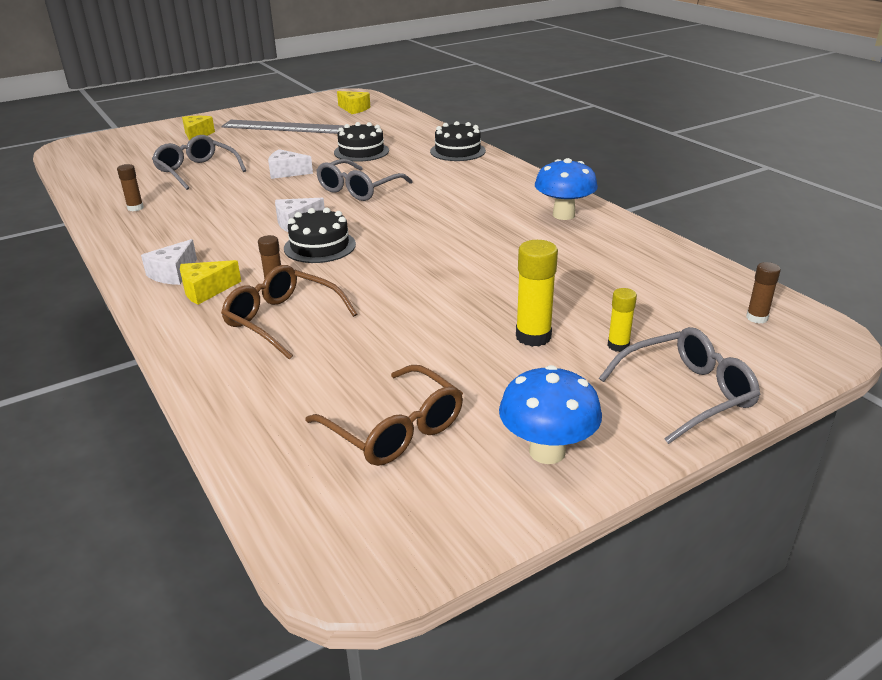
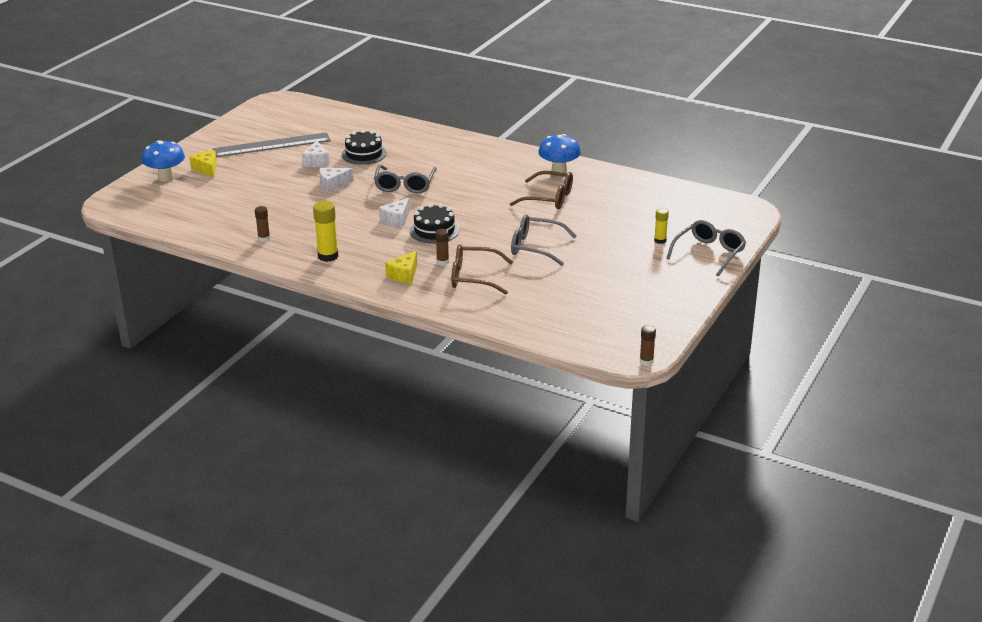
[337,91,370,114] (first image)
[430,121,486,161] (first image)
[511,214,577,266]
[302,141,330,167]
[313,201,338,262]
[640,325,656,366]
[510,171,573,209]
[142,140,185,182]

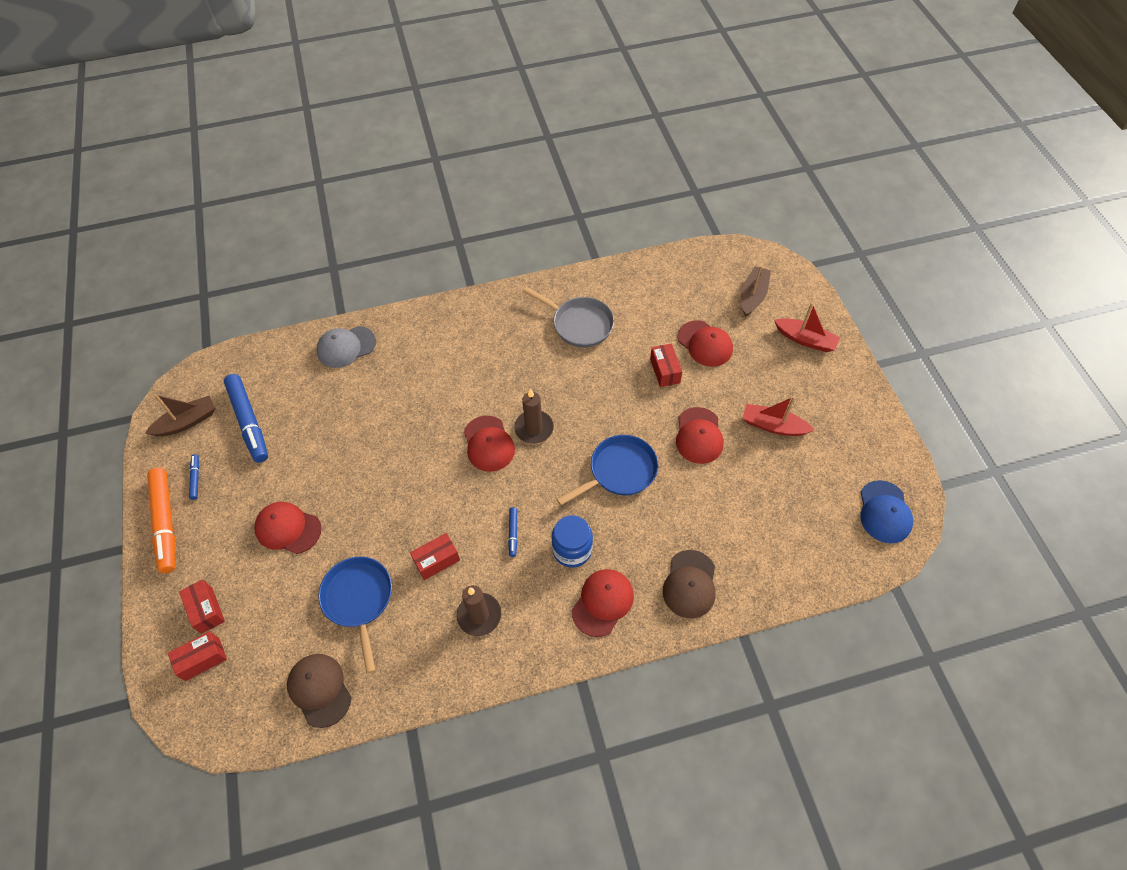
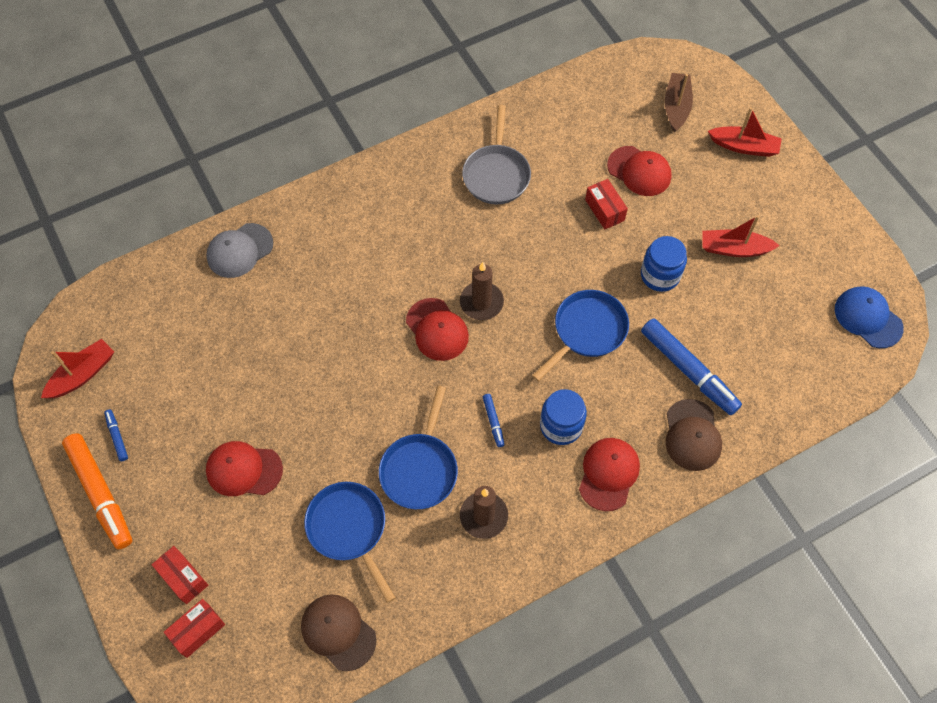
[462,105,531,204]
[641,318,742,415]
[41,339,114,398]
[641,236,687,292]
[835,286,904,348]
[379,385,458,509]

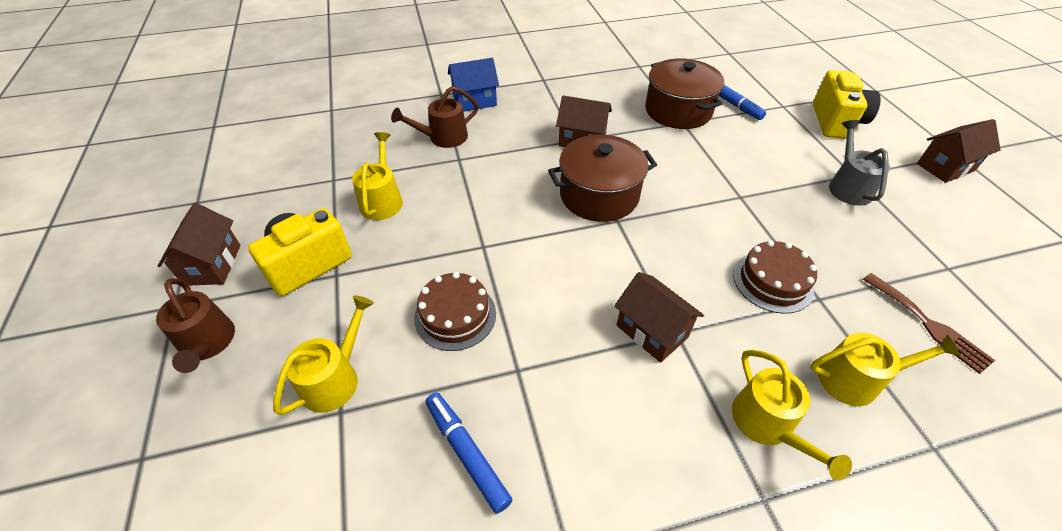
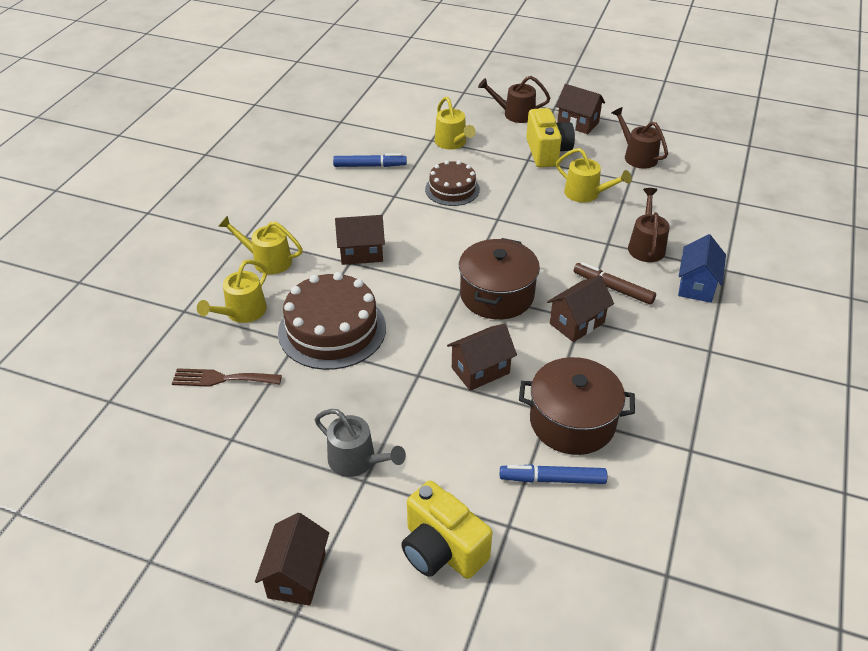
[278,272,386,370]
[612,107,668,169]
[574,262,656,305]
[447,324,517,391]

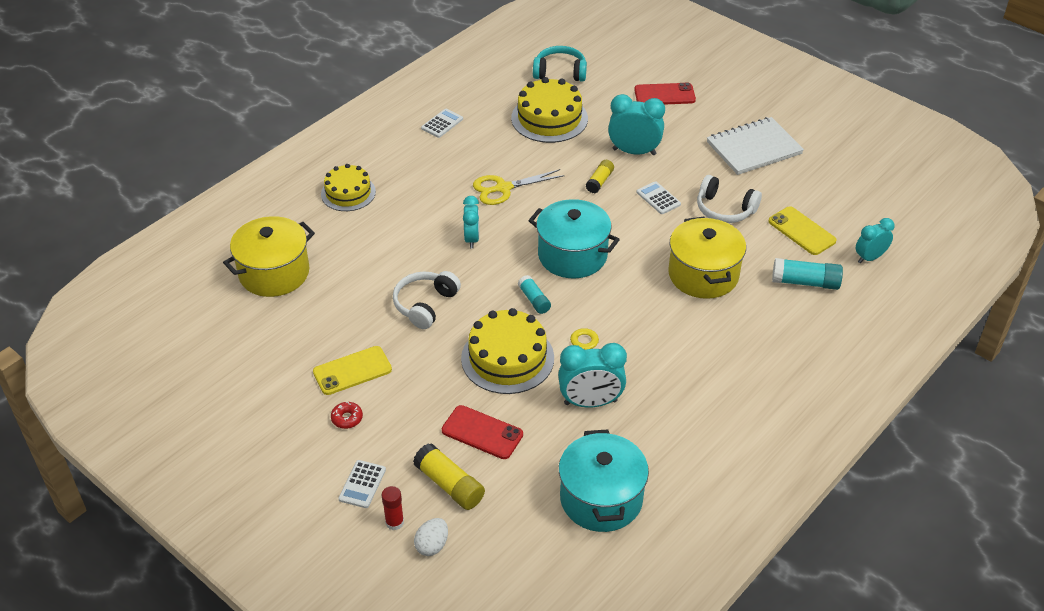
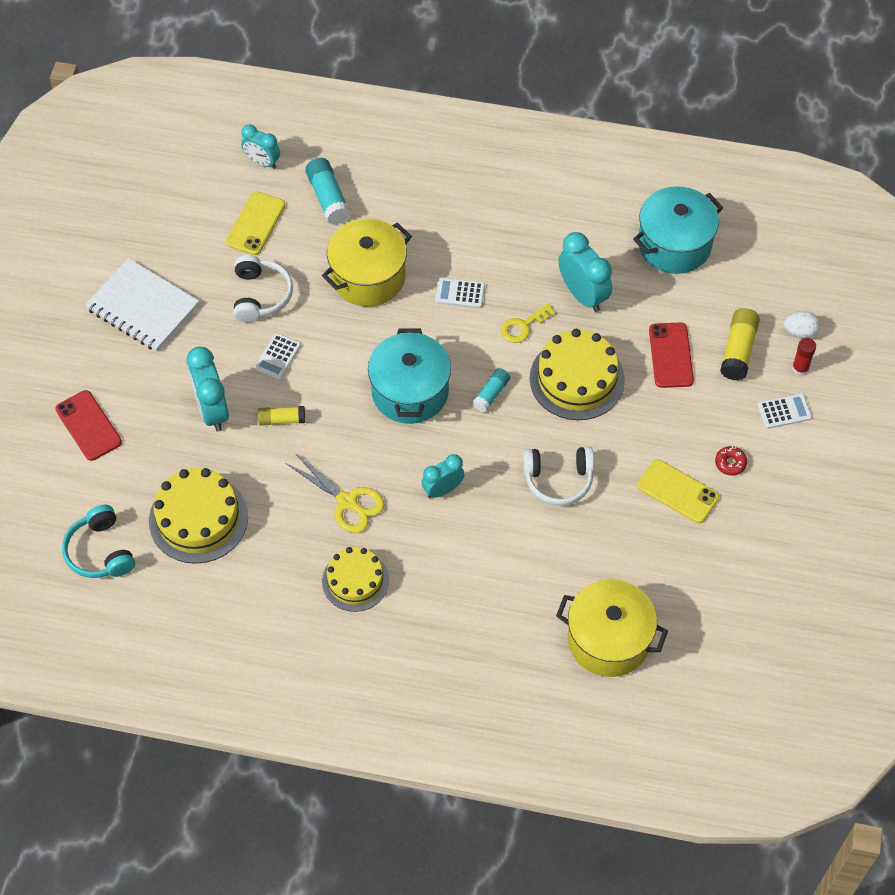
[435,278,485,308]
[322,547,389,612]

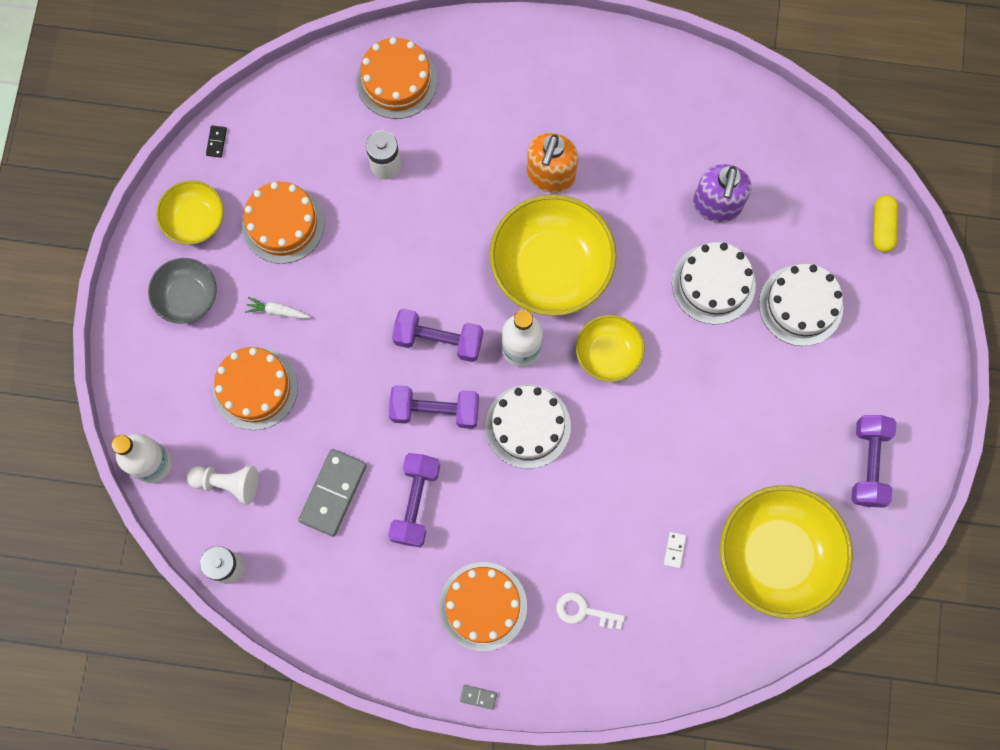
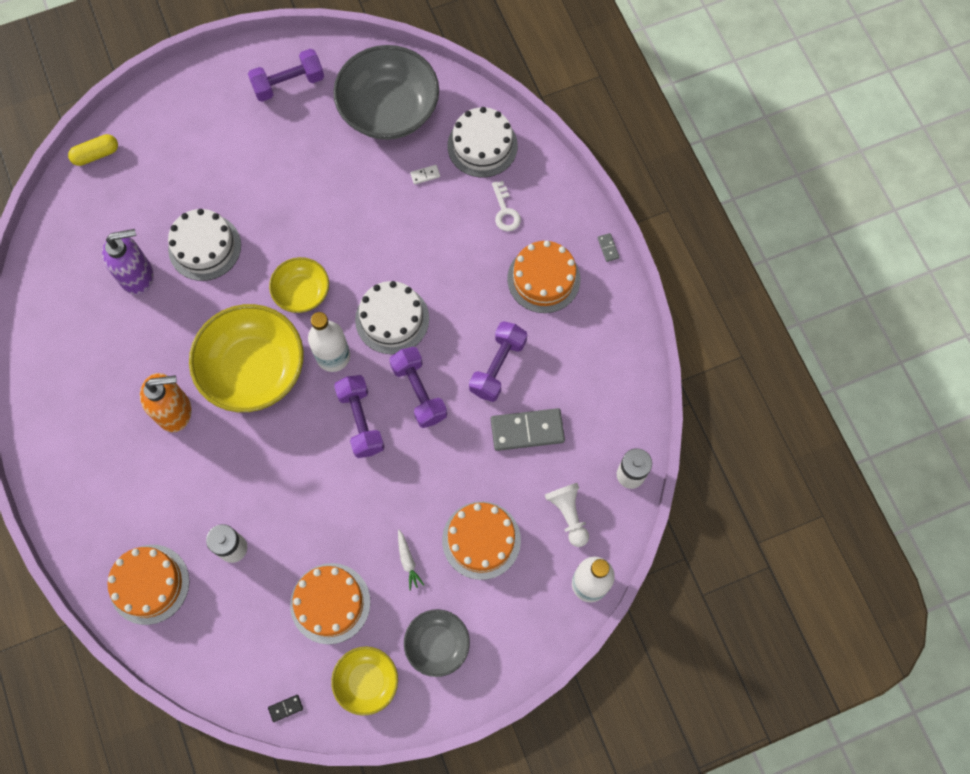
[447,107,518,177]
[469,321,527,402]
[333,45,439,140]

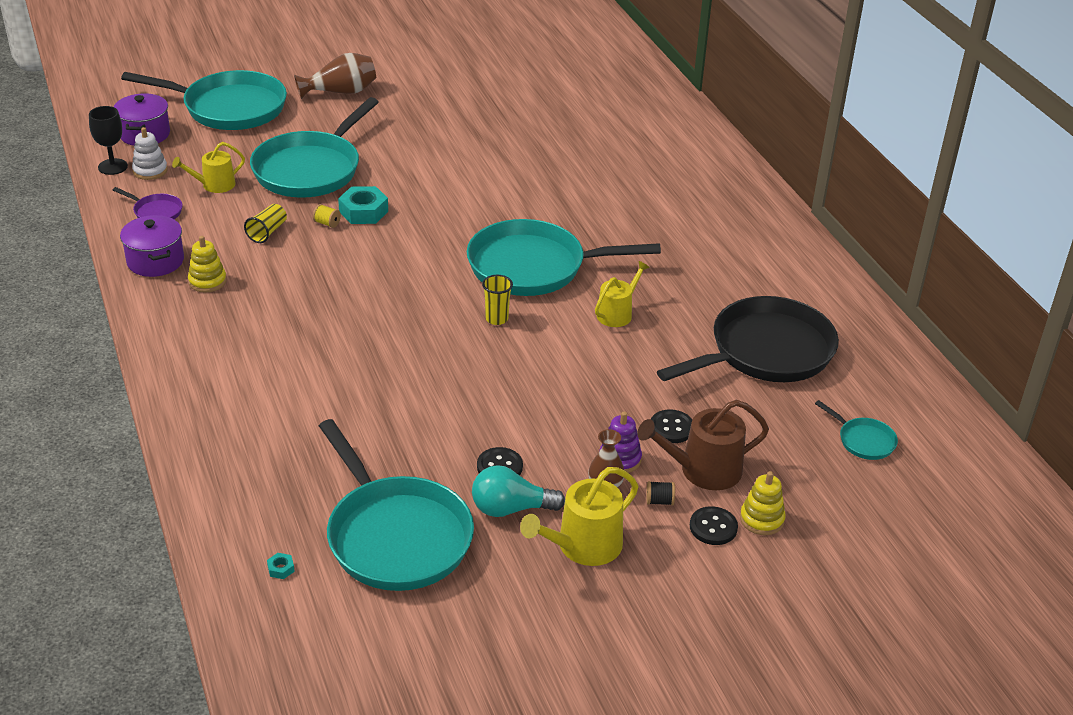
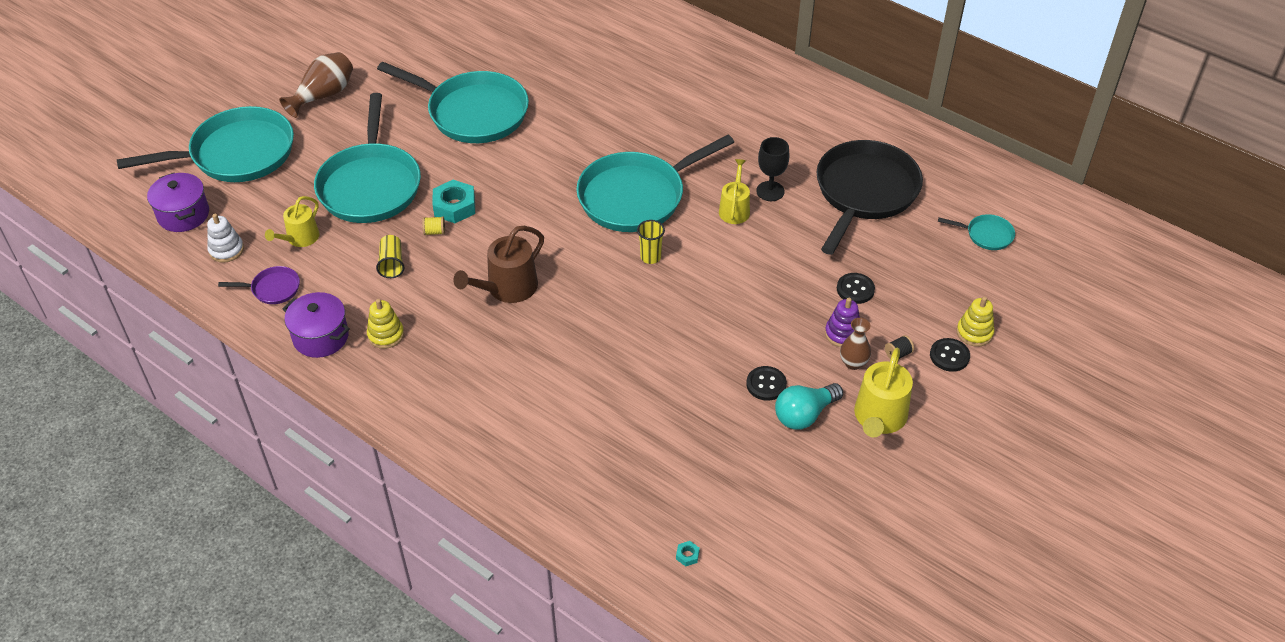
[756,137,789,201]
[453,226,544,303]
[377,62,529,143]

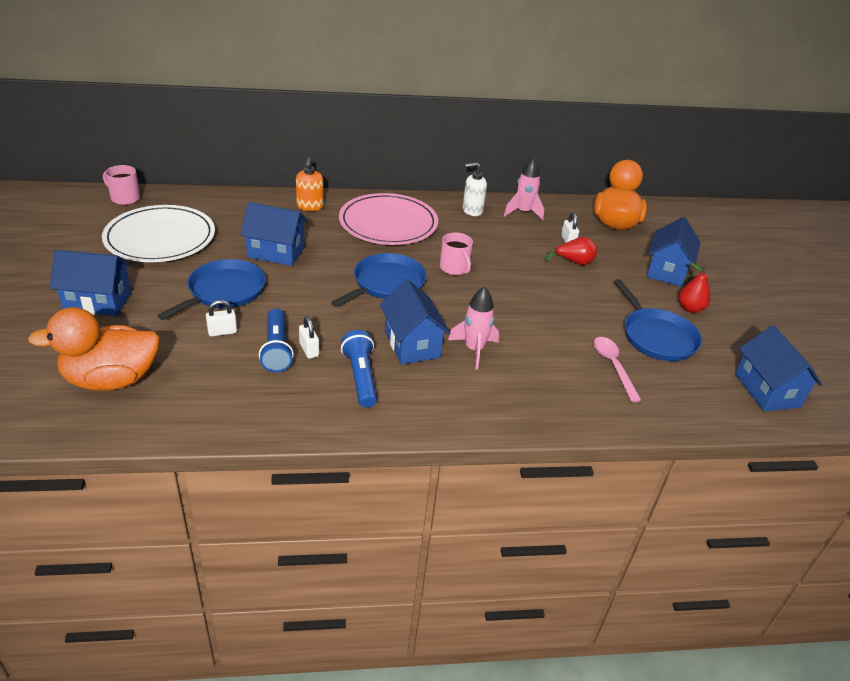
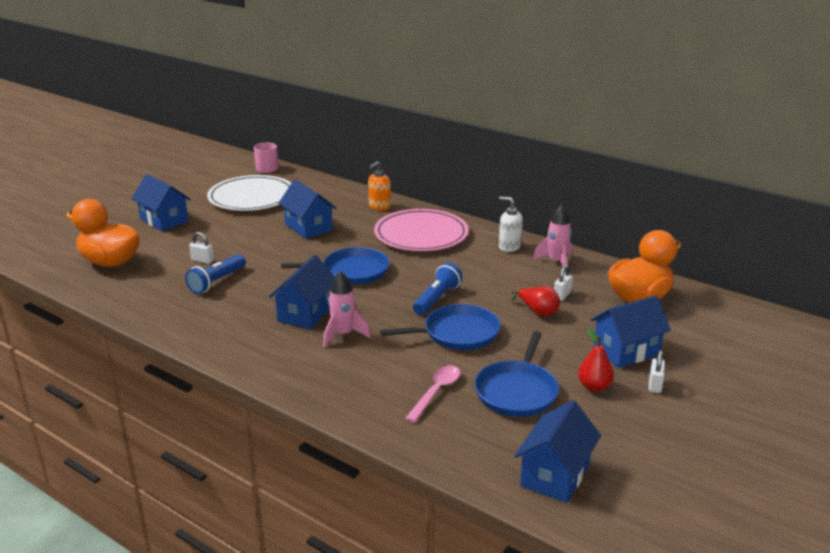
[440,233,473,275] (first image)
[380,304,501,350]
[648,350,665,393]
[413,263,462,315]

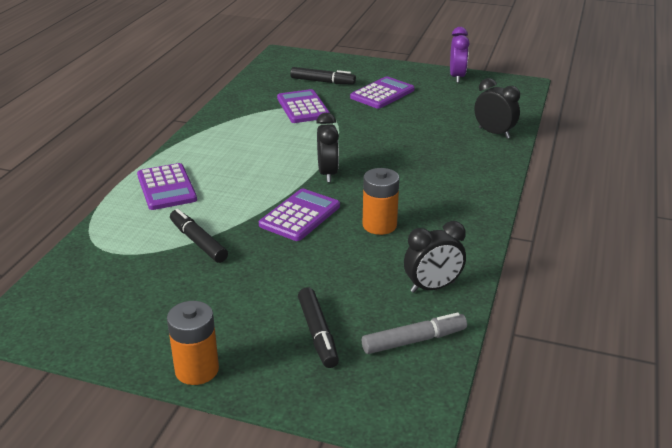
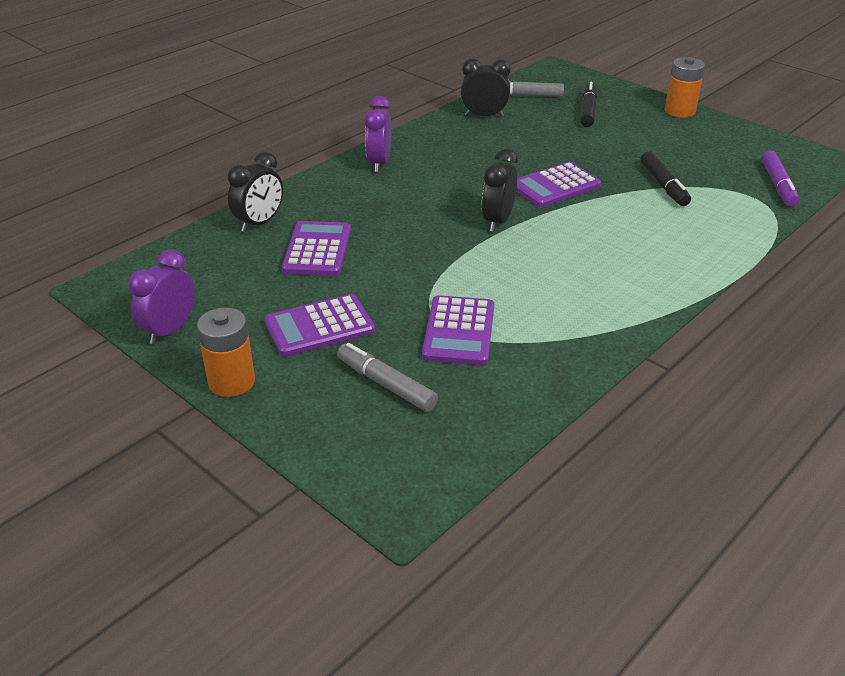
[337,343,438,412]
[228,152,283,232]
[282,221,351,276]
[197,307,255,397]
[365,96,391,172]
[762,151,799,206]

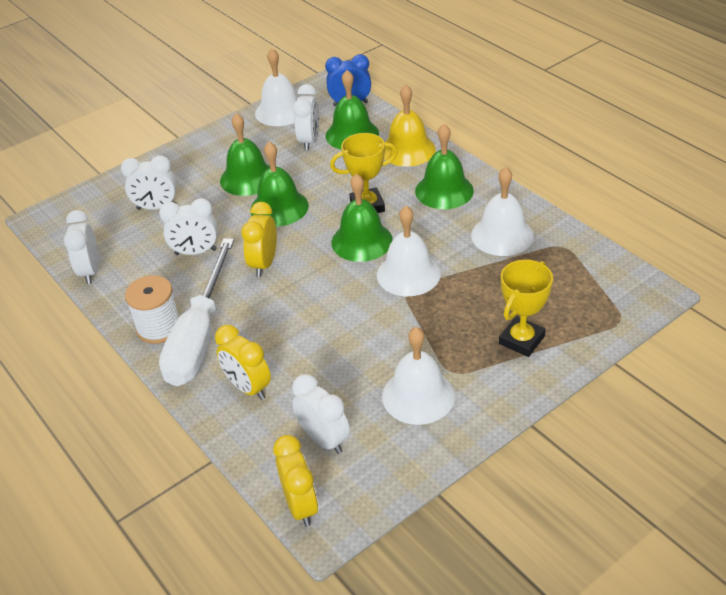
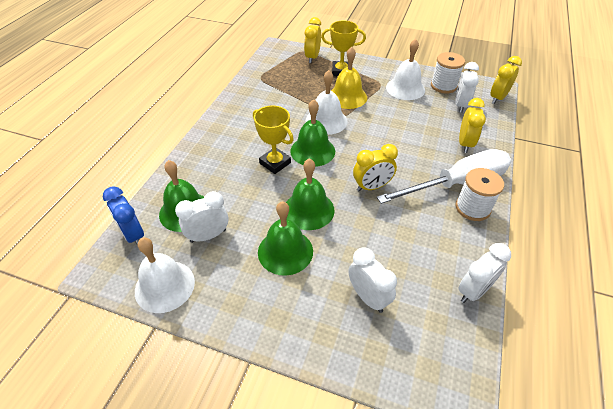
[331,47,367,109]
[415,124,474,209] (first image)
[471,167,534,256] (first image)
[159,198,217,255] (first image)
[304,17,321,63]
[431,52,465,93]

